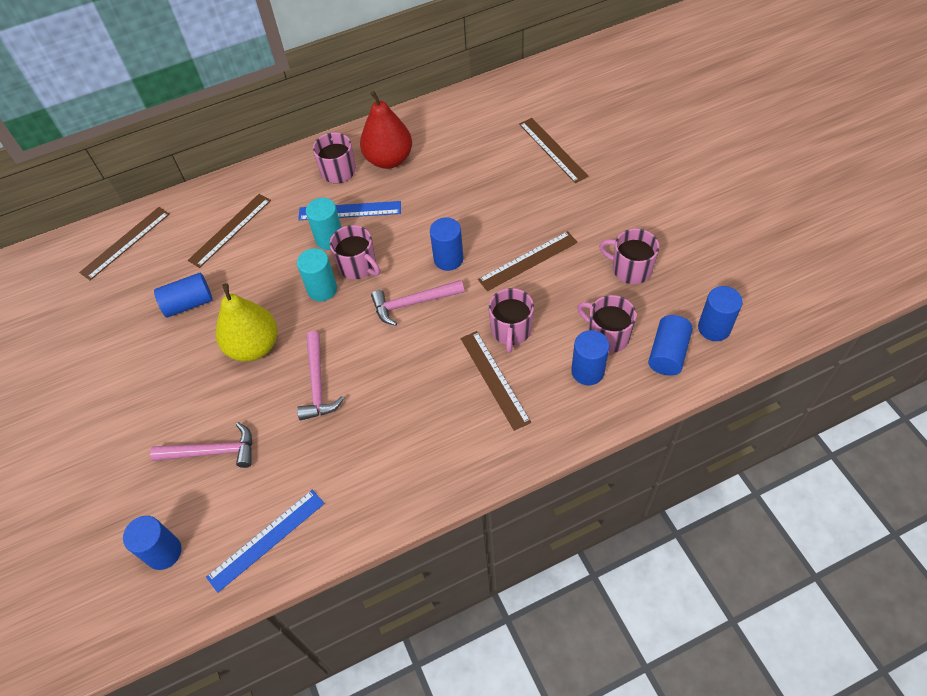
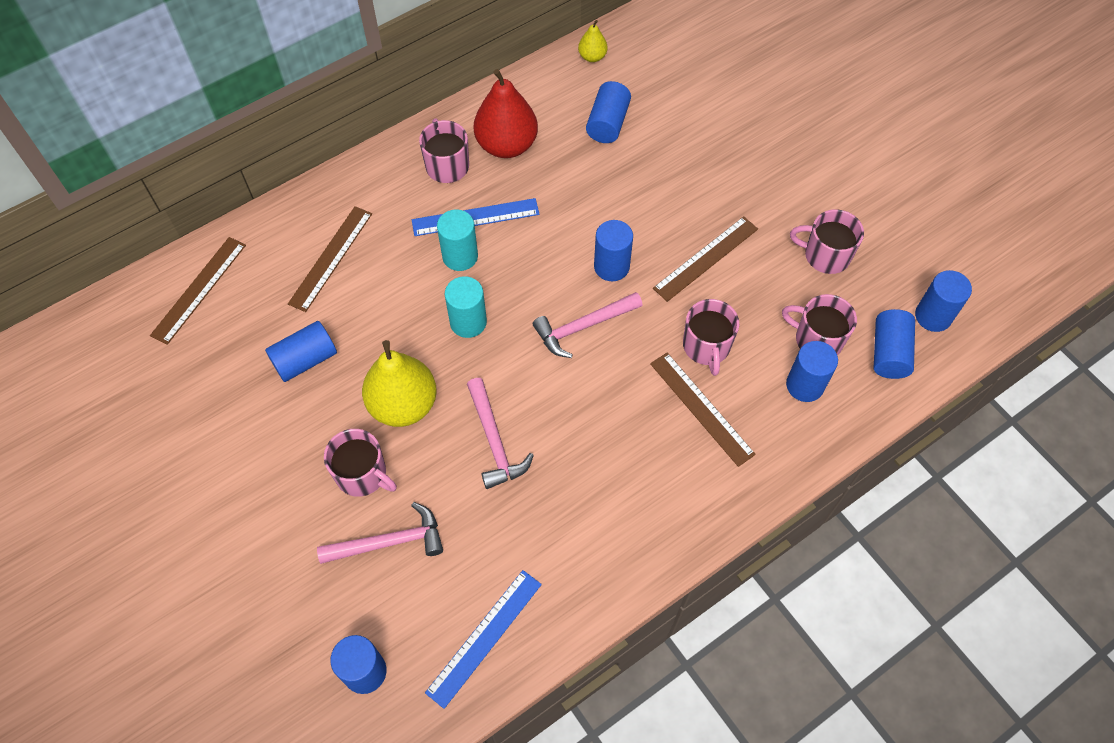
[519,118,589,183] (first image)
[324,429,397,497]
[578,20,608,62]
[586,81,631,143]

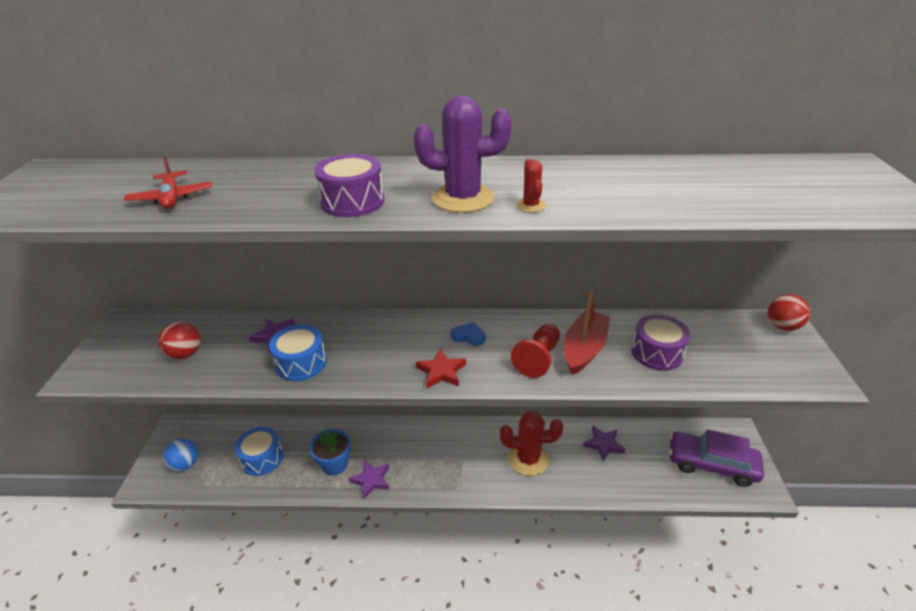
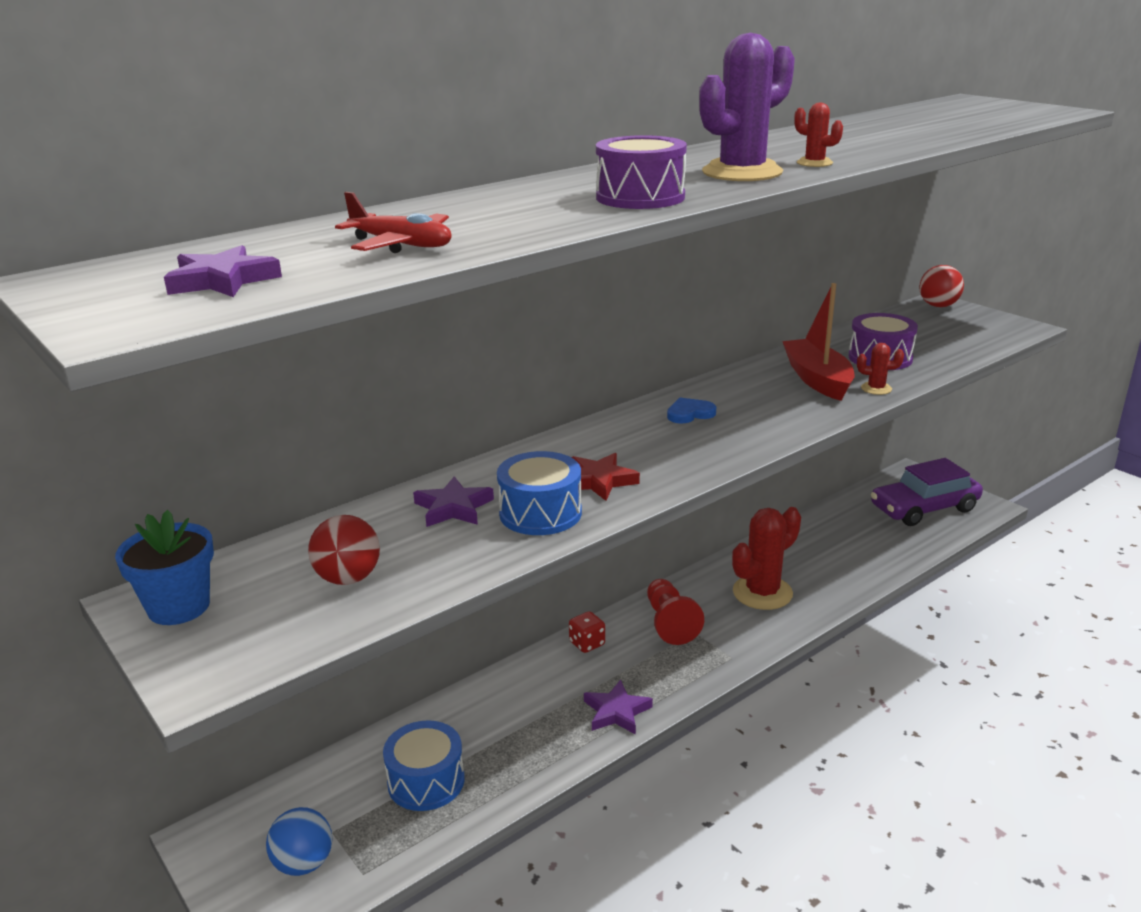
[647,579,704,645]
[571,453,640,501]
[164,245,282,297]
[115,510,214,625]
[857,343,904,395]
[569,611,605,653]

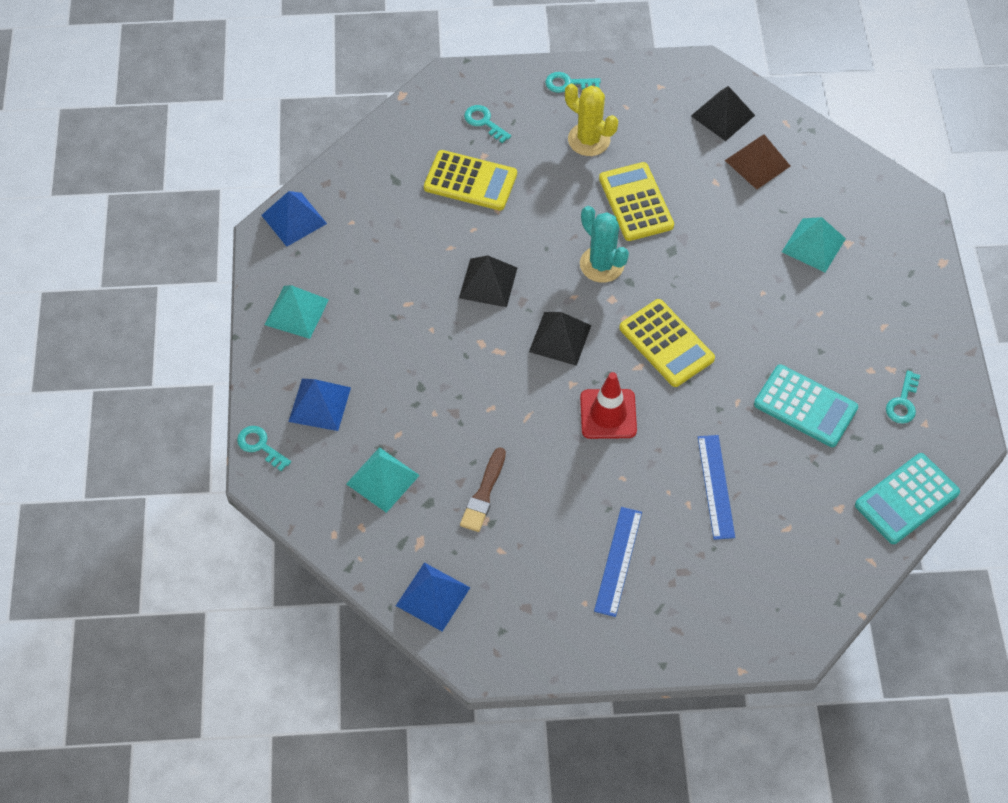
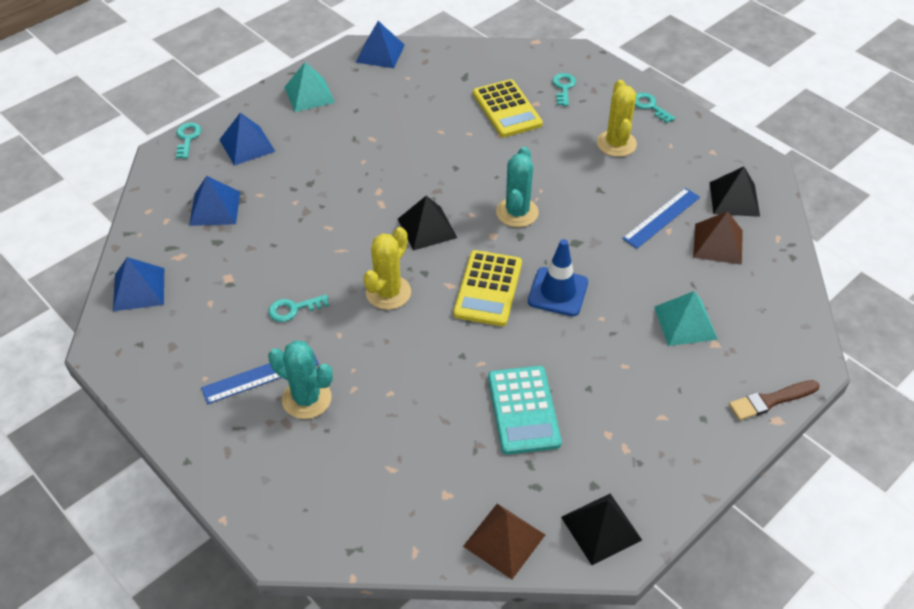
[599,162,674,241] (first image)
[561,494,642,565]
[268,294,329,322]
[363,227,411,310]
[622,188,700,249]
[189,176,240,226]
[729,380,819,421]
[463,504,545,579]
[528,239,588,316]
[268,341,333,419]

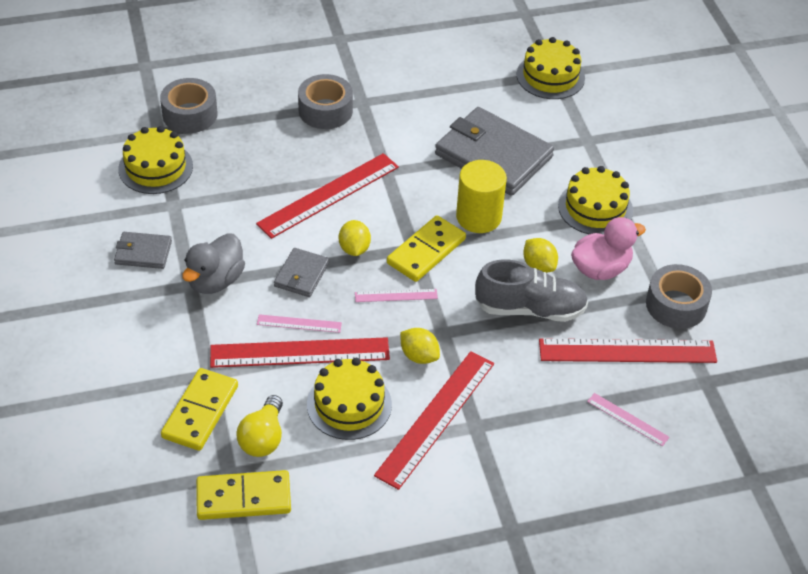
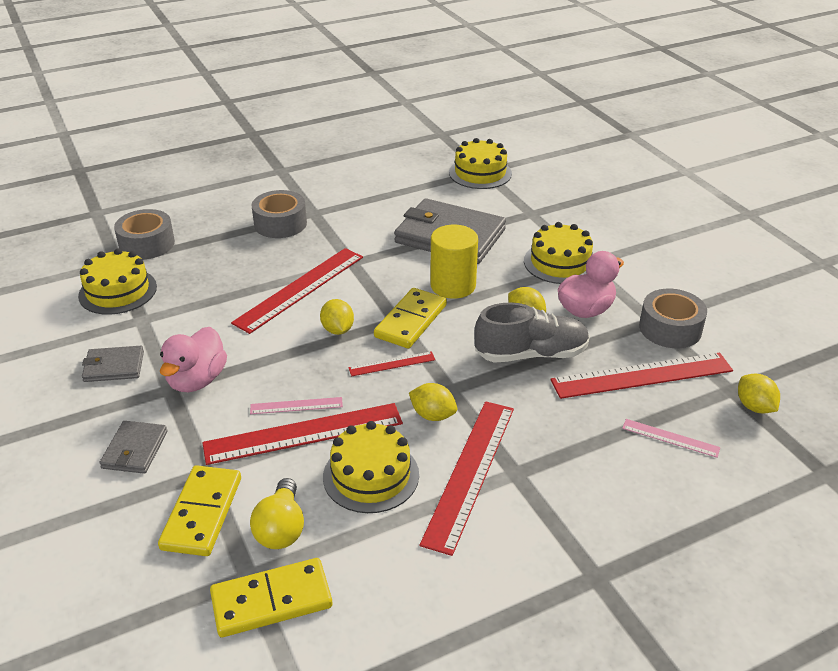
[160,327,227,392]
[99,421,168,474]
[348,351,435,376]
[738,374,780,414]

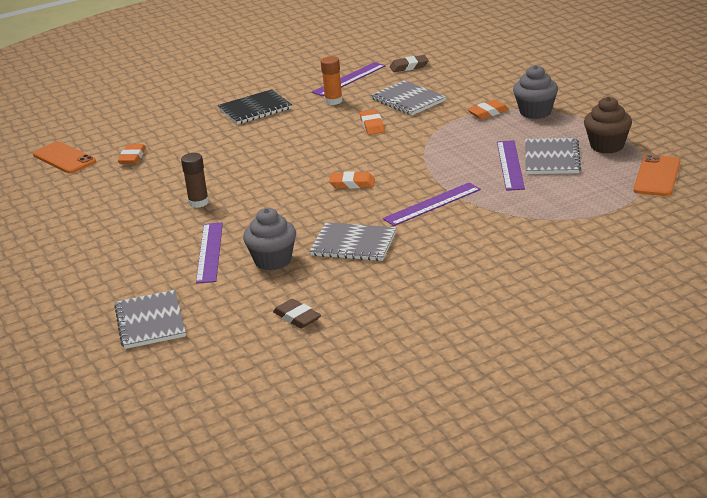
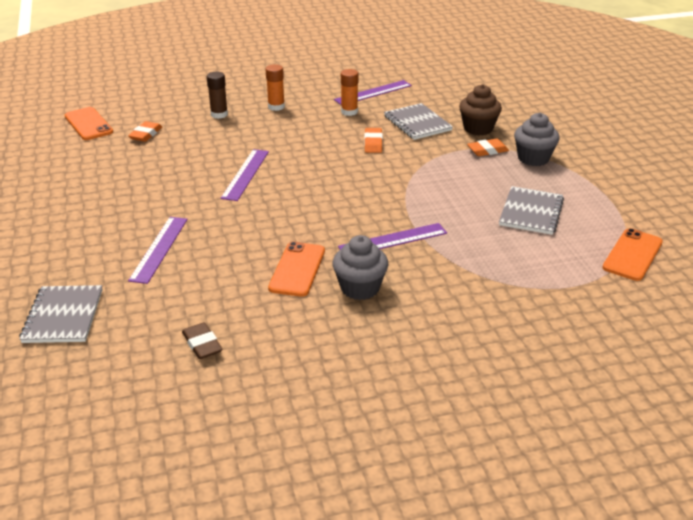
[390,55,429,72] (first image)
[266,64,285,111]
[459,84,502,135]
[221,149,269,201]
[207,72,228,119]
[329,171,375,189] (first image)
[332,235,389,300]
[268,242,325,297]

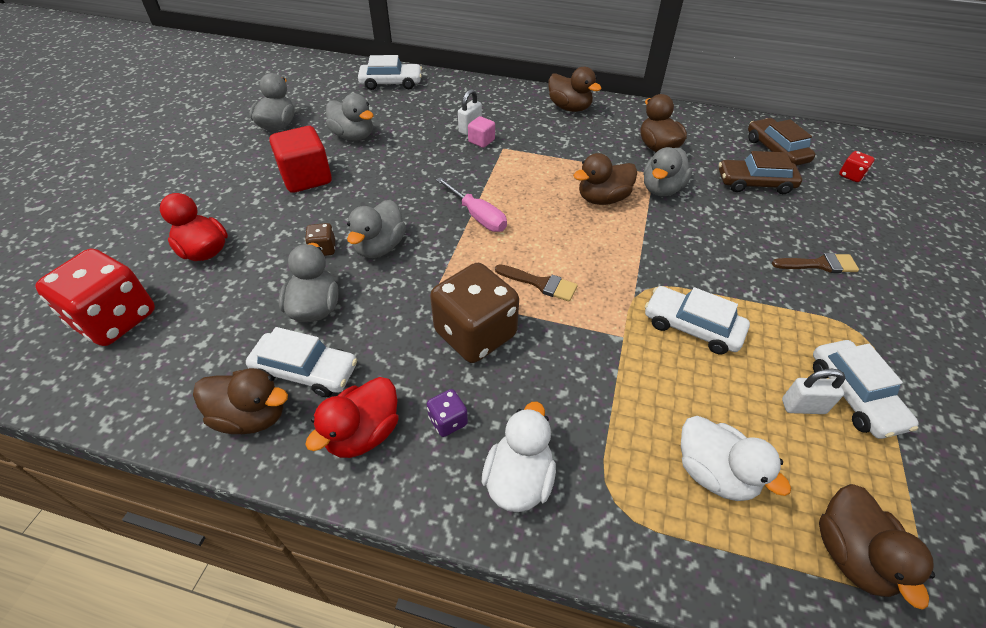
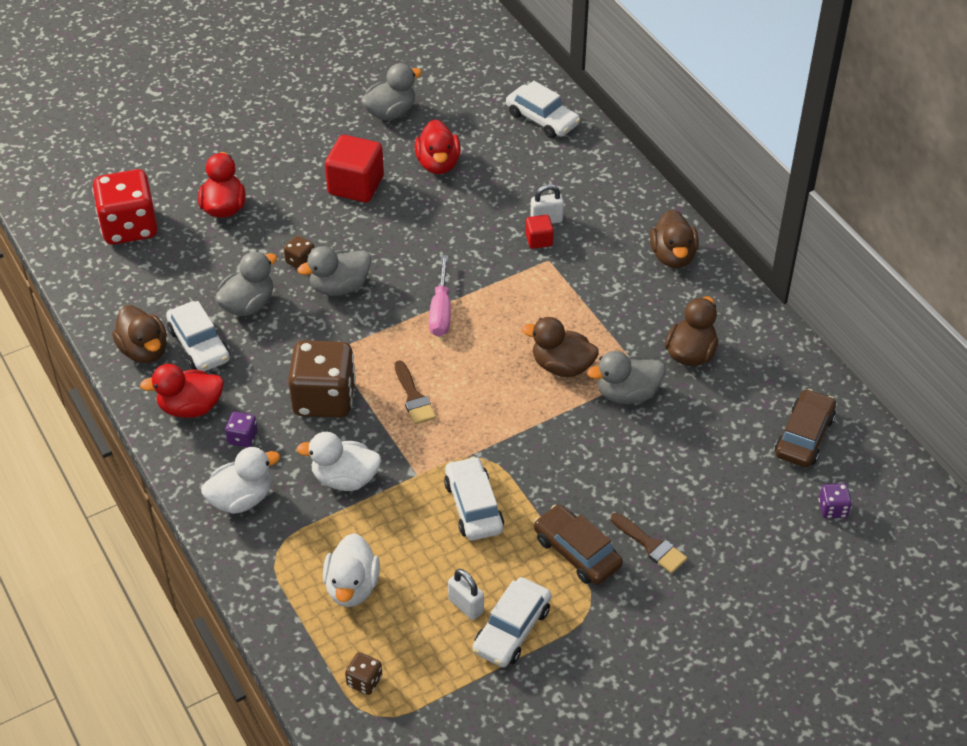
[415,120,461,174]
[526,215,554,249]
[534,505,623,585]
[819,484,852,519]
[345,652,382,695]
[297,432,381,491]

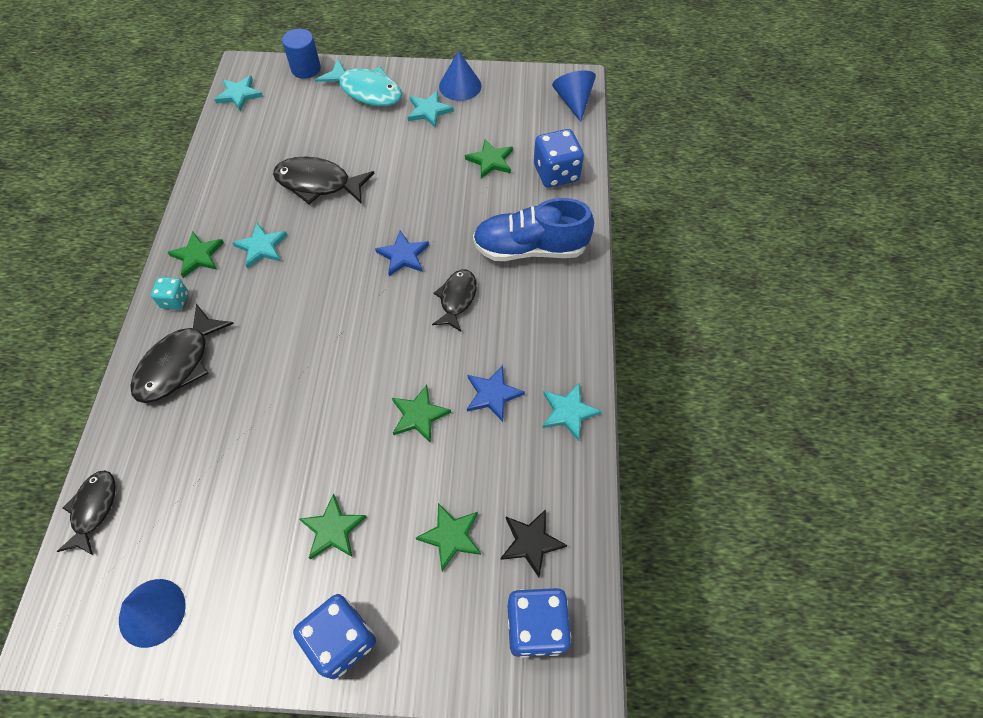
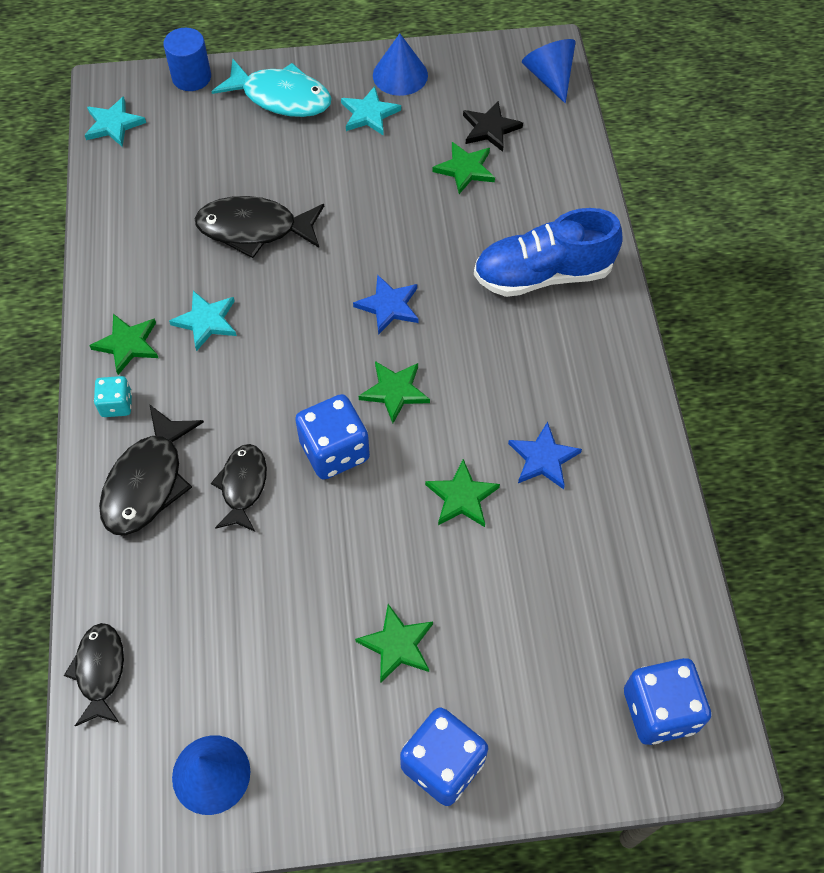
[295,394,370,480]
[211,444,267,532]
[542,383,602,441] (first image)
[359,361,430,423]
[463,101,523,152]

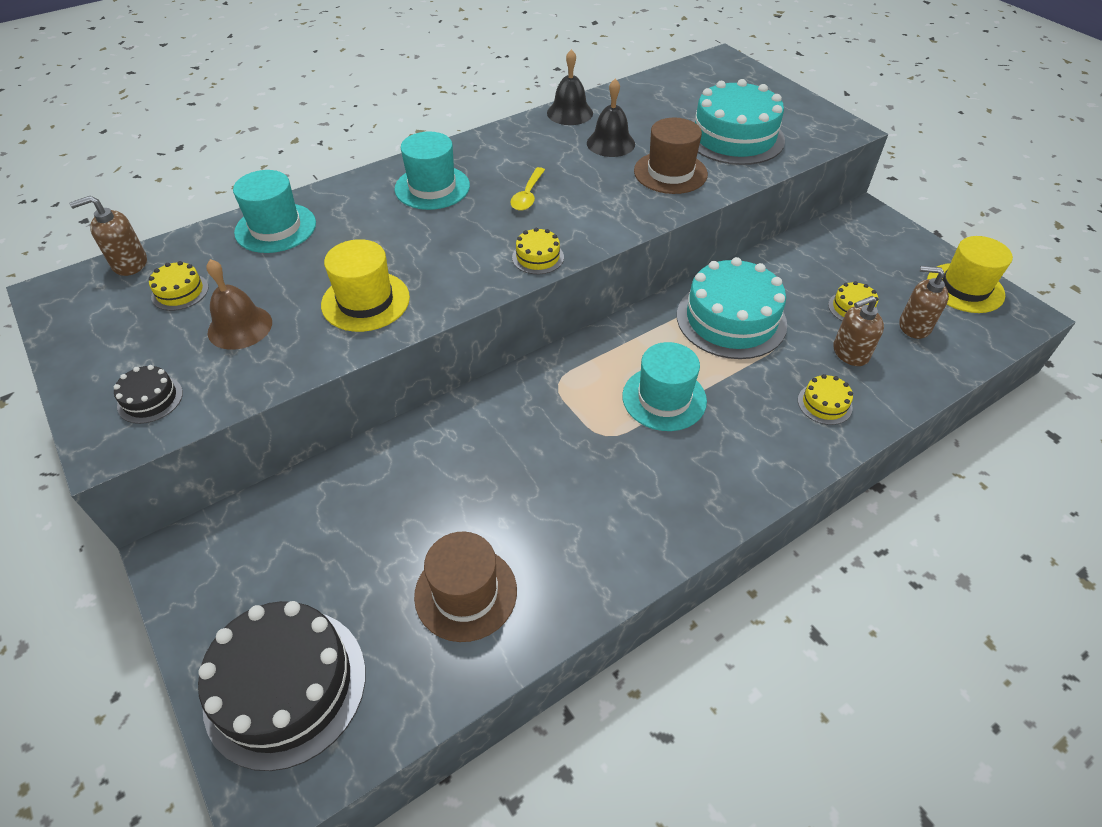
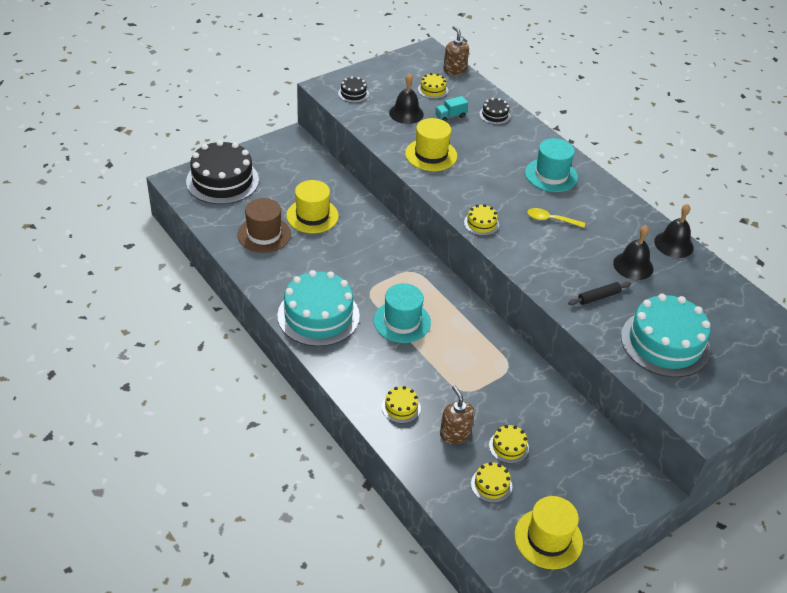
[568,282,631,305]
[479,98,511,125]
[278,270,360,347]
[389,73,424,124]
[471,462,512,503]
[435,96,468,122]
[286,180,339,233]

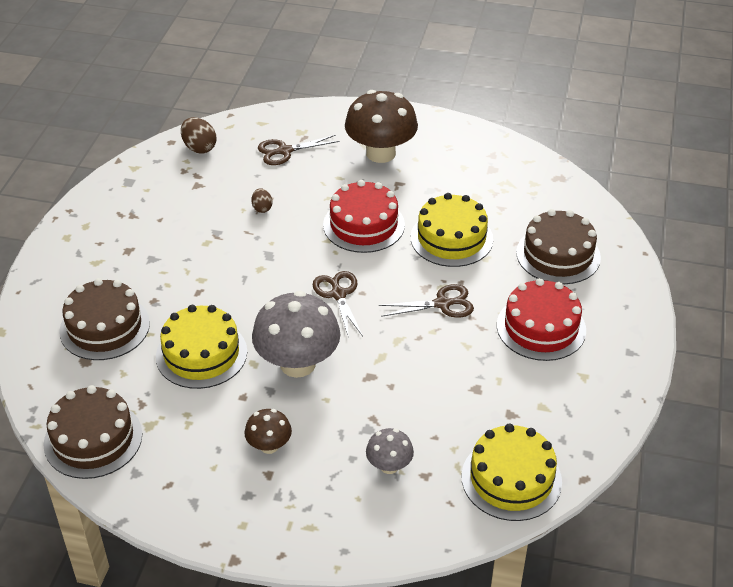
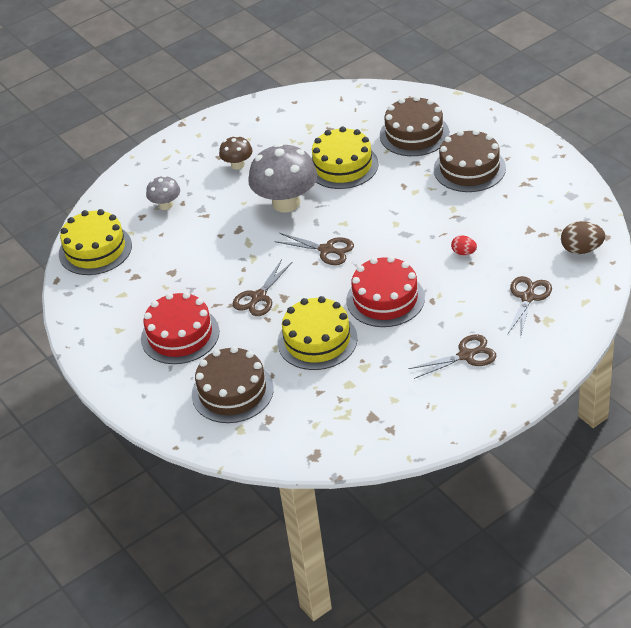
[408,334,496,379]
[451,235,477,255]
[434,129,506,192]

